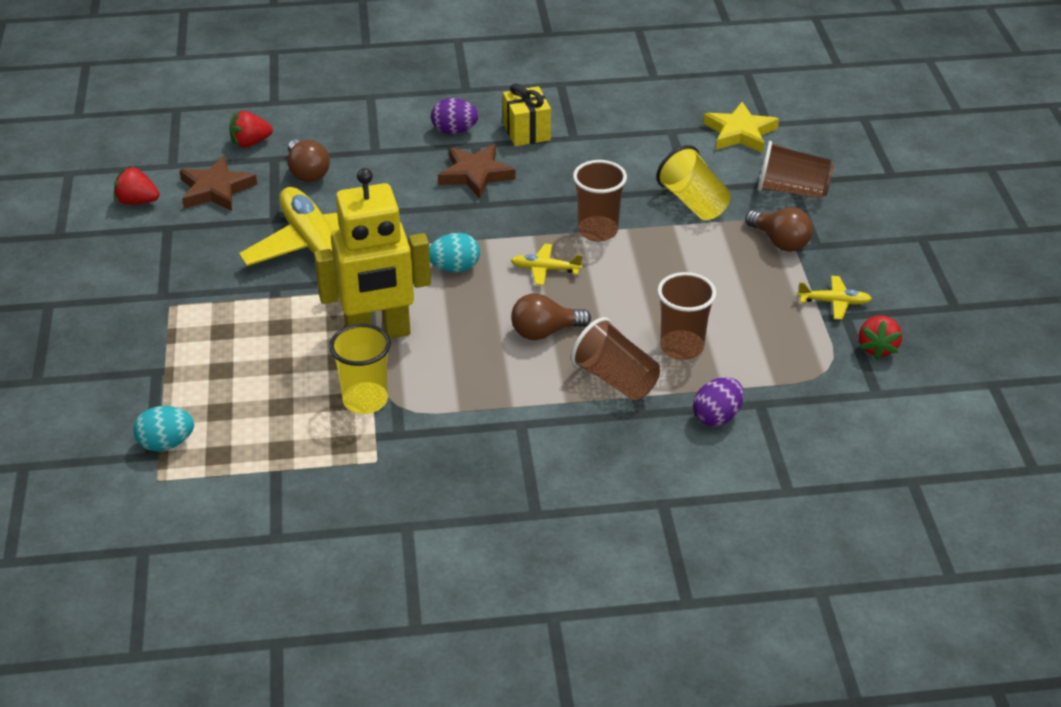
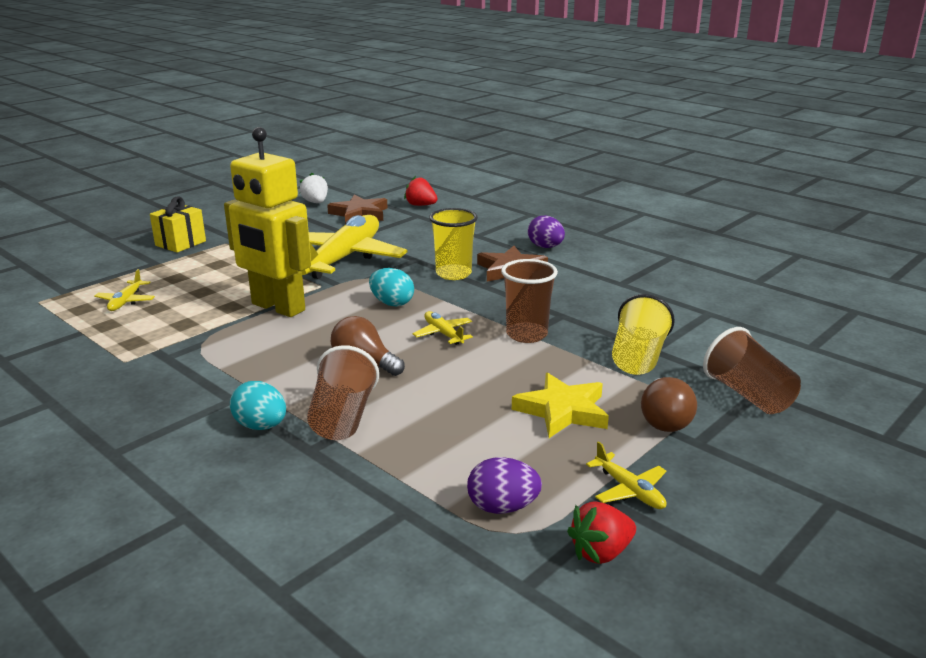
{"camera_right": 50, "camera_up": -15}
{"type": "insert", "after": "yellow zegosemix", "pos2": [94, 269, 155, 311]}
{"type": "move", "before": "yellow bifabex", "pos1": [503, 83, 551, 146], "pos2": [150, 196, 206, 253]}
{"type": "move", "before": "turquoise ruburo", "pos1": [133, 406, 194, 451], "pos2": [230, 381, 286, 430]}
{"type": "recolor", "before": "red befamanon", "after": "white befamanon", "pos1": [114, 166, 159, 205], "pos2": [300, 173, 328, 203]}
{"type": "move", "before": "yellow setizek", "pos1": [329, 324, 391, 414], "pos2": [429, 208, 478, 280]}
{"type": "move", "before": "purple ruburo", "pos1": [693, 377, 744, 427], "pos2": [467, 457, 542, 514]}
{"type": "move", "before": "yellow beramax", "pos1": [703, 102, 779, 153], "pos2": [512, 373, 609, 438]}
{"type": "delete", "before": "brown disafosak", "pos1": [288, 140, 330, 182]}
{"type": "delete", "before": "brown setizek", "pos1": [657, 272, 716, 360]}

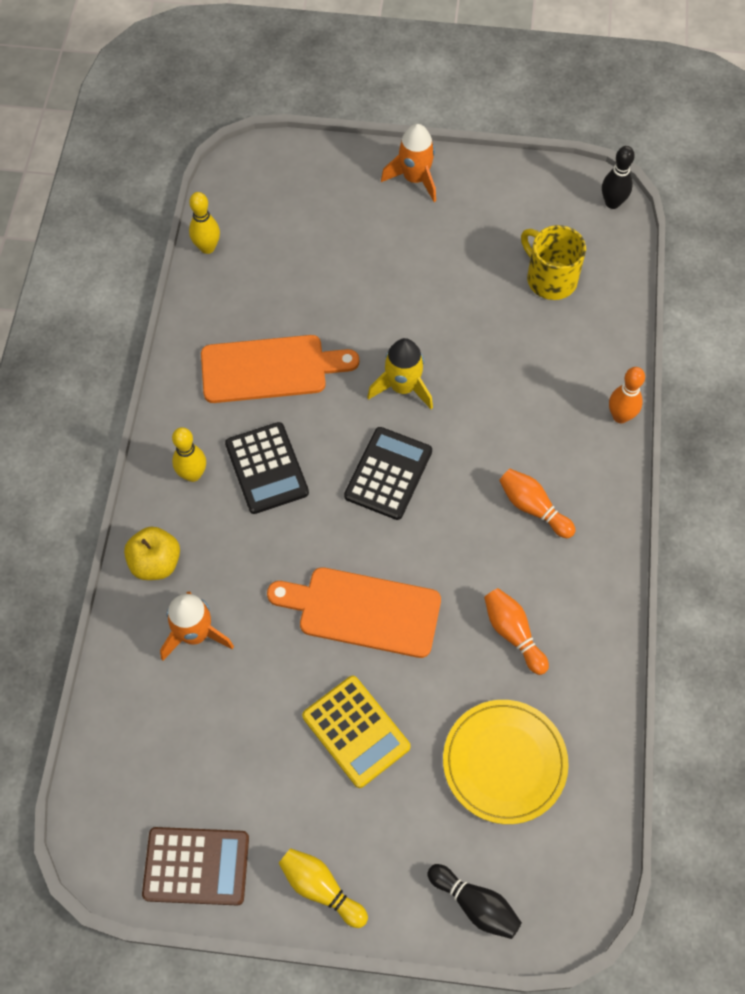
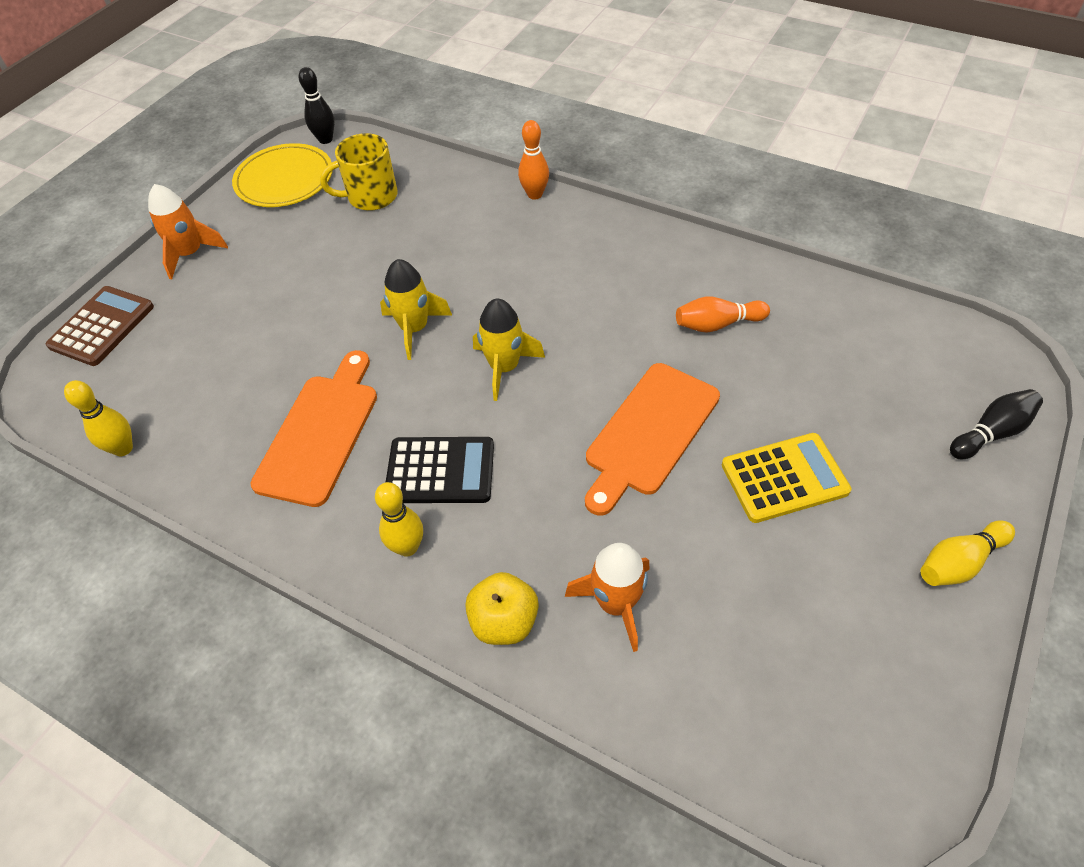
{"camera_right": -65, "camera_up": -10}
{"type": "move", "before": "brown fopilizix", "pos1": [142, 827, 249, 905], "pos2": [46, 286, 154, 366]}
{"type": "move", "before": "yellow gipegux", "pos1": [443, 700, 569, 824], "pos2": [232, 143, 332, 207]}
{"type": "replace", "before": "black fopilizix", "after": "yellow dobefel", "pos1": [344, 427, 432, 520], "pos2": [473, 298, 545, 401]}
{"type": "delete", "before": "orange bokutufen", "pos1": [499, 469, 576, 538]}

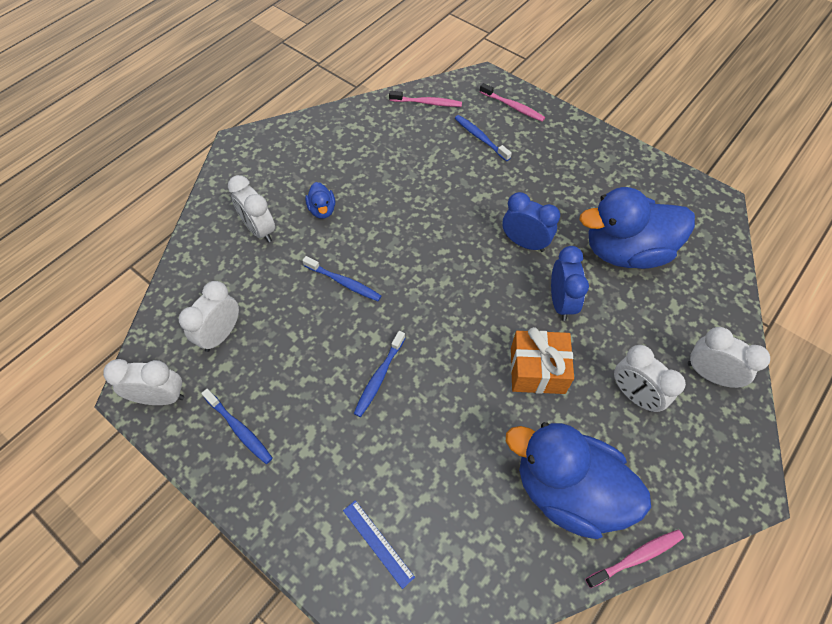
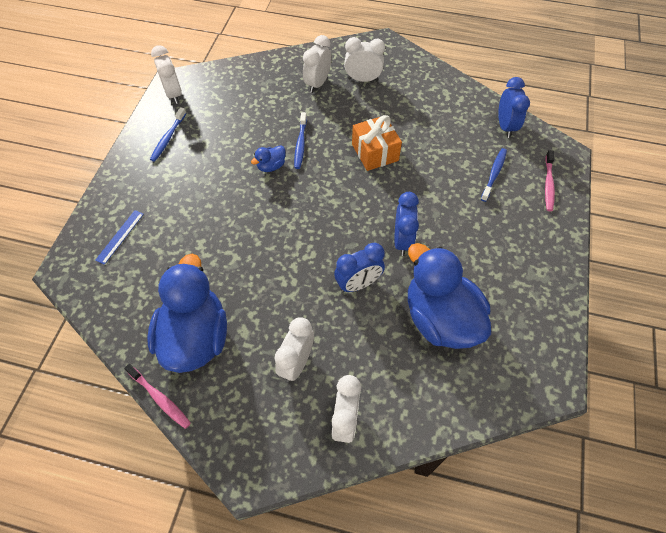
{"camera_right": 65, "camera_up": 0}
{"type": "move", "before": "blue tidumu", "pos1": [305, 182, 335, 219], "pos2": [251, 145, 286, 172]}
{"type": "move", "before": "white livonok", "pos1": [179, 281, 239, 352], "pos2": [344, 37, 385, 82]}
{"type": "move", "before": "orange bifabex", "pos1": [511, 327, 574, 394], "pos2": [352, 115, 402, 171]}
{"type": "replace", "before": "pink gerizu", "after": "blue livonok", "pos1": [389, 91, 462, 107], "pos2": [498, 77, 530, 138]}
{"type": "delete", "before": "blue gerizu", "pos1": [354, 331, 405, 417]}

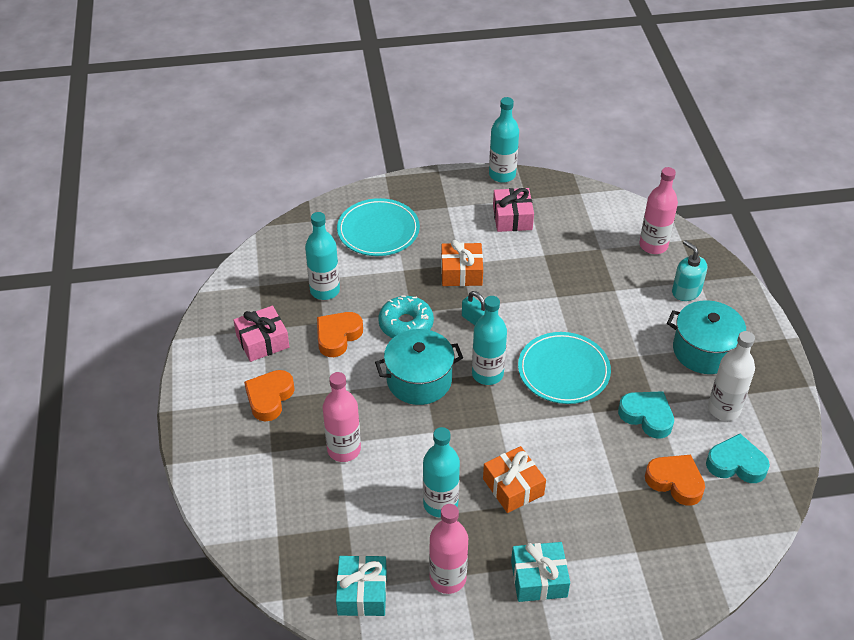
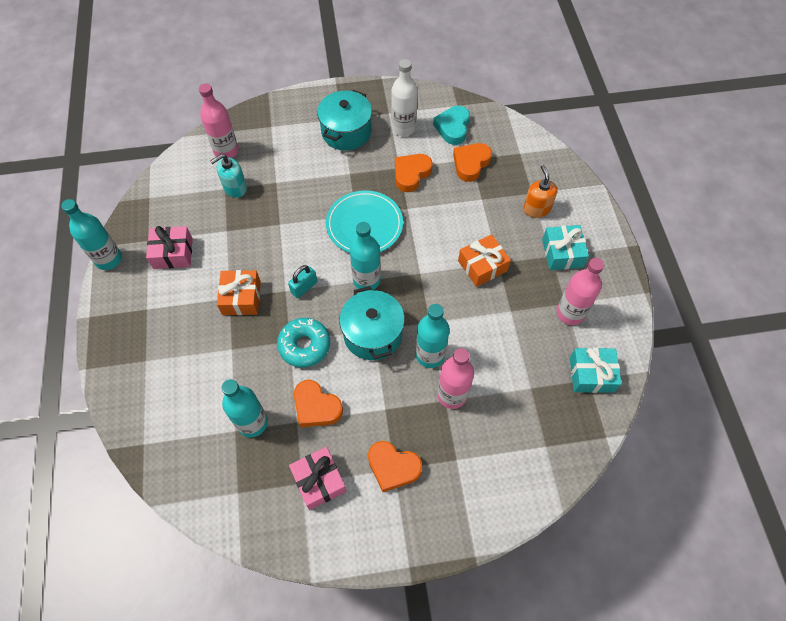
{"camera_right": -90, "camera_up": 15}
{"type": "move", "before": "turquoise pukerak", "pos1": [672, 240, 707, 301], "pos2": [210, 154, 247, 198]}
{"type": "recolor", "before": "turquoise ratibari", "after": "orange ratibari", "pos1": [618, 391, 674, 439], "pos2": [395, 154, 432, 192]}
{"type": "move", "before": "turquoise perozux", "pos1": [423, 427, 460, 517], "pos2": [416, 304, 450, 368]}
{"type": "insert", "after": "orange pukerak", "pos2": [523, 165, 558, 218]}
{"type": "delete", "before": "turquoise gipegux", "pos1": [337, 198, 420, 256]}

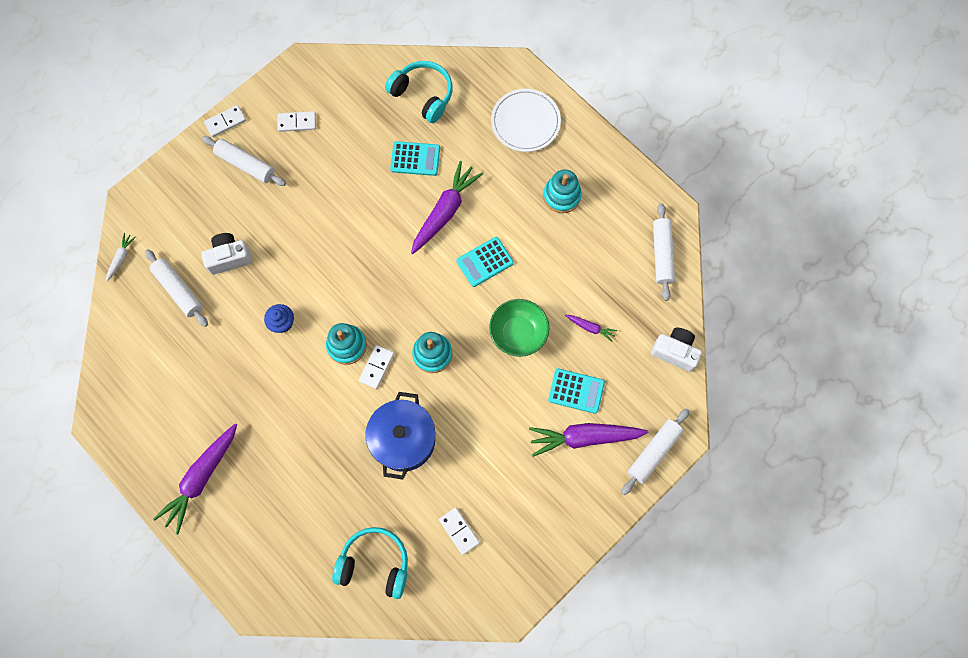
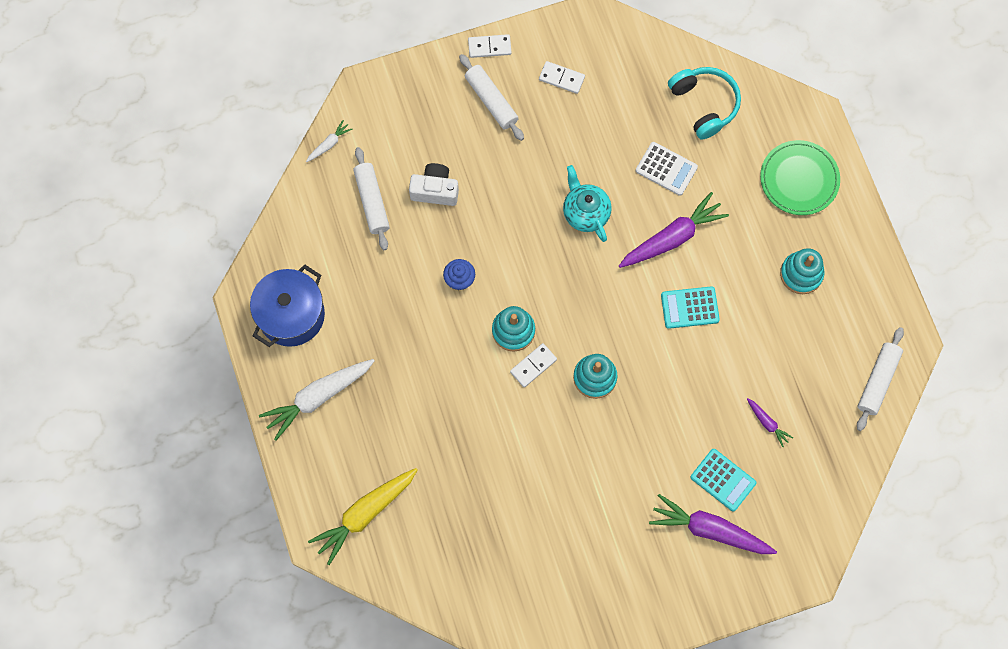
{"camera_right": 25, "camera_up": 0}
{"type": "move", "before": "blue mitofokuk", "pos1": [365, 392, 435, 479], "pos2": [250, 265, 325, 347]}
{"type": "recolor", "before": "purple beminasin", "after": "white beminasin", "pos1": [153, 424, 237, 534], "pos2": [259, 359, 375, 441]}
{"type": "insert", "after": "yellow beminasin", "pos2": [308, 468, 418, 565]}
{"type": "insert", "after": "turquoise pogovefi", "pos2": [563, 165, 612, 242]}
{"type": "recolor", "before": "turquoise fopilizix", "after": "white fopilizix", "pos1": [390, 141, 440, 176], "pos2": [636, 142, 698, 196]}
{"type": "recolor", "before": "white gipegux", "after": "green gipegux", "pos1": [491, 89, 561, 152], "pos2": [760, 140, 840, 215]}
{"type": "delete", "before": "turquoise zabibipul", "pos1": [332, 527, 408, 599]}
{"type": "delete", "before": "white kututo", "pos1": [439, 507, 480, 555]}
{"type": "delete", "before": "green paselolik", "pos1": [489, 299, 549, 357]}
{"type": "delete", "before": "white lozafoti", "pos1": [621, 408, 689, 495]}
{"type": "delete", "before": "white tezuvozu", "pos1": [651, 328, 702, 372]}

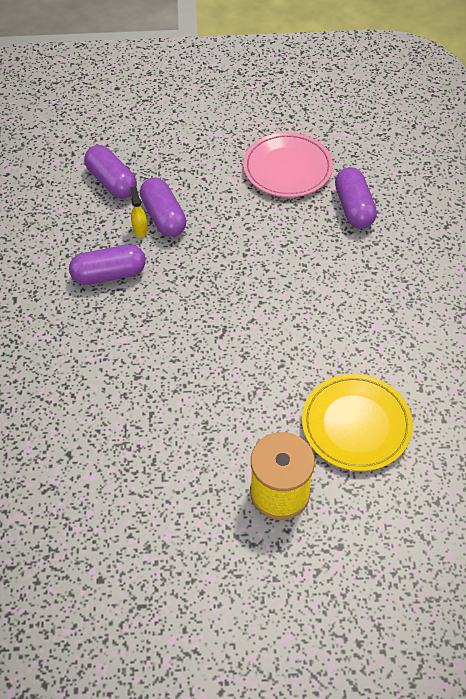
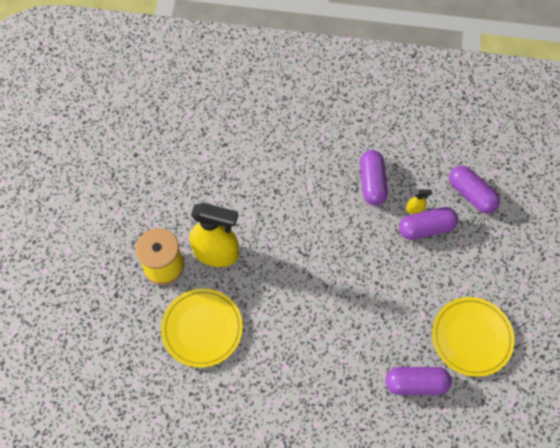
{"camera_right": 100, "camera_up": 10}
{"type": "insert", "after": "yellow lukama", "pos2": [189, 203, 239, 267]}
{"type": "recolor", "before": "pink gipegux", "after": "yellow gipegux", "pos1": [243, 132, 333, 197], "pos2": [432, 297, 515, 377]}
{"type": "rotate", "before": "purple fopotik", "pos1": [84, 145, 137, 198], "pos2": [449, 166, 500, 213], "turn": 75}

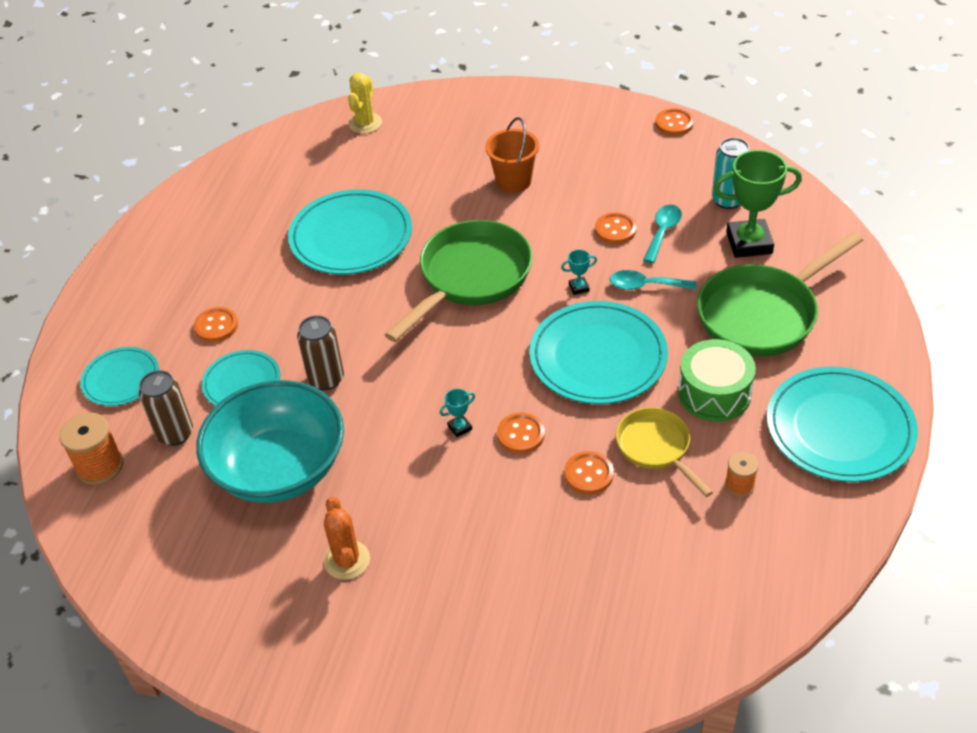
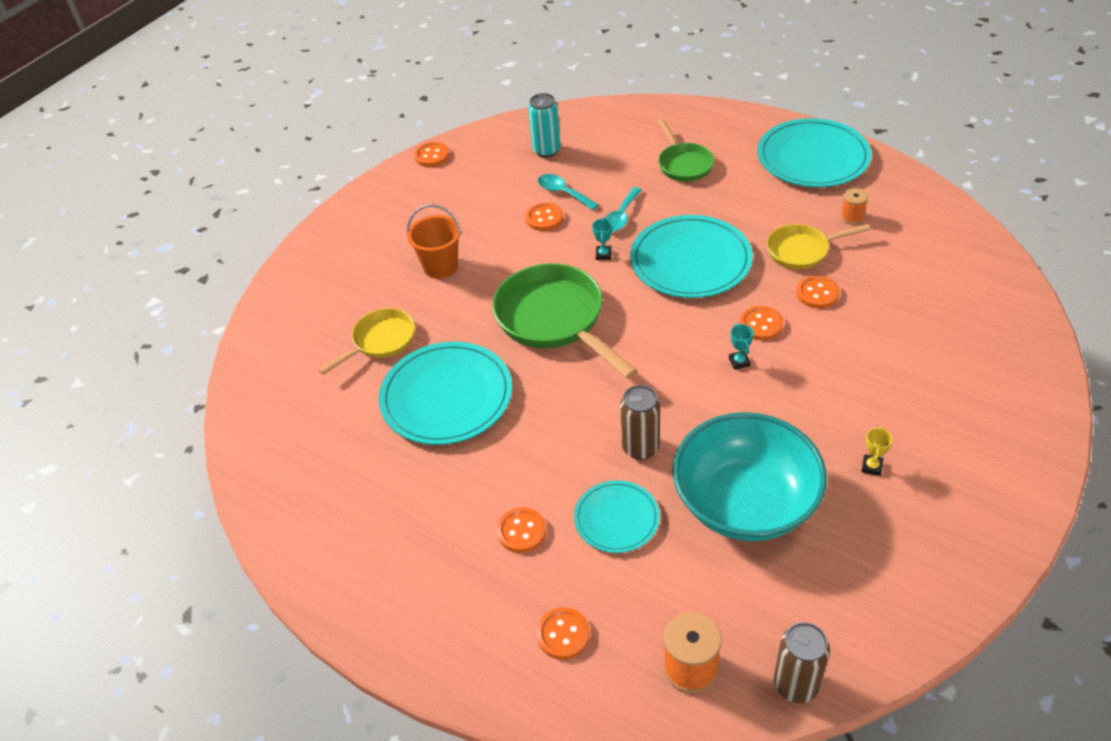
{"camera_right": -70, "camera_up": 0}
{"type": "insert", "after": "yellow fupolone", "pos2": [319, 308, 415, 375]}
{"type": "replace", "before": "turquoise gipegux", "after": "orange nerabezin", "pos1": [80, 347, 159, 406], "pos2": [536, 607, 590, 660]}
{"type": "resize", "before": "green fupolone", "pos1": [697, 232, 863, 357], "pos2": [657, 119, 714, 182], "scale": 0.58}
{"type": "move", "before": "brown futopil", "pos1": [139, 370, 193, 446], "pos2": [774, 622, 830, 703]}
{"type": "replace", "before": "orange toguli", "after": "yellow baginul", "pos1": [324, 497, 370, 580], "pos2": [862, 426, 893, 476]}
{"type": "delete", "before": "yellow toguli", "pos1": [348, 73, 382, 134]}
{"type": "delete", "before": "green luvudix", "pos1": [678, 339, 756, 422]}
{"type": "delete", "before": "green baginul", "pos1": [713, 150, 802, 258]}

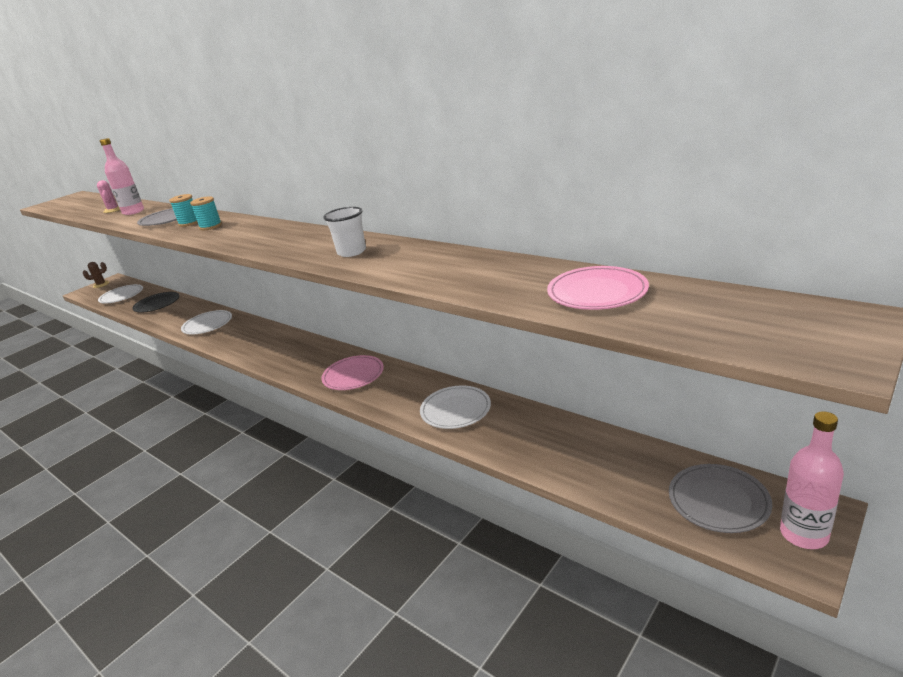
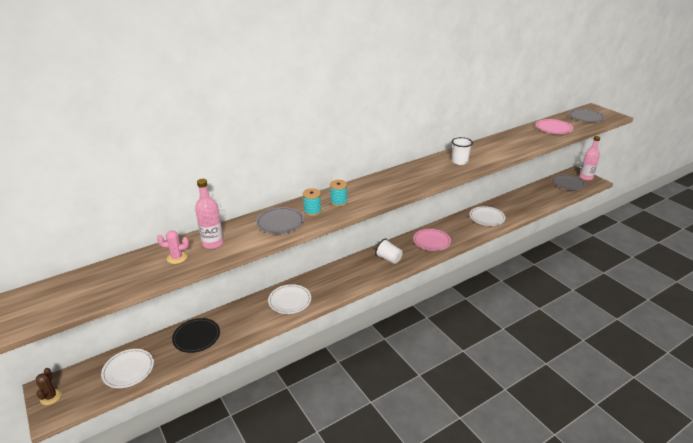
{"camera_right": -75, "camera_up": 5}
{"type": "insert", "after": "white setizek", "pos2": [375, 238, 403, 264]}
{"type": "insert", "after": "grey gipegux", "pos2": [569, 109, 605, 122]}

